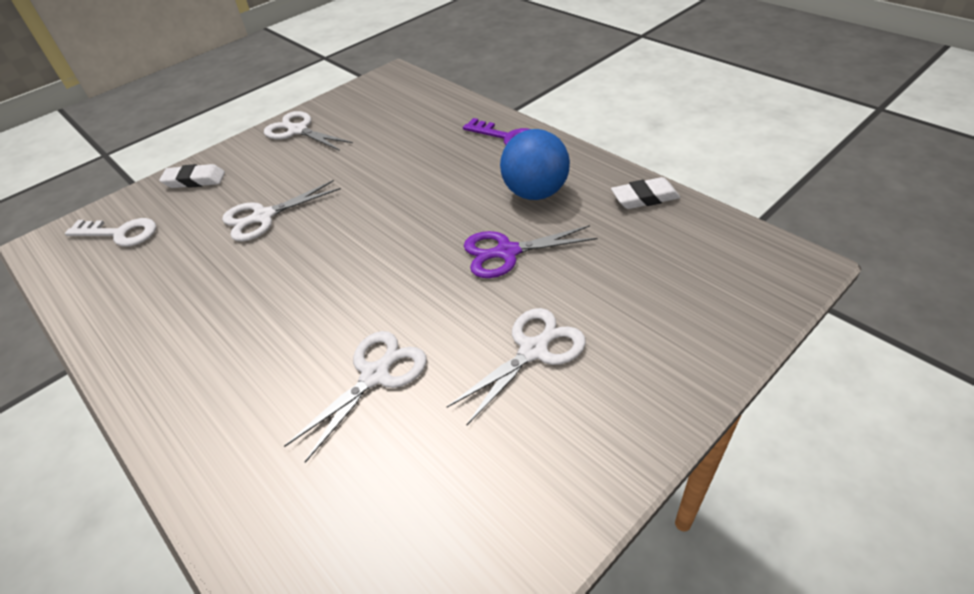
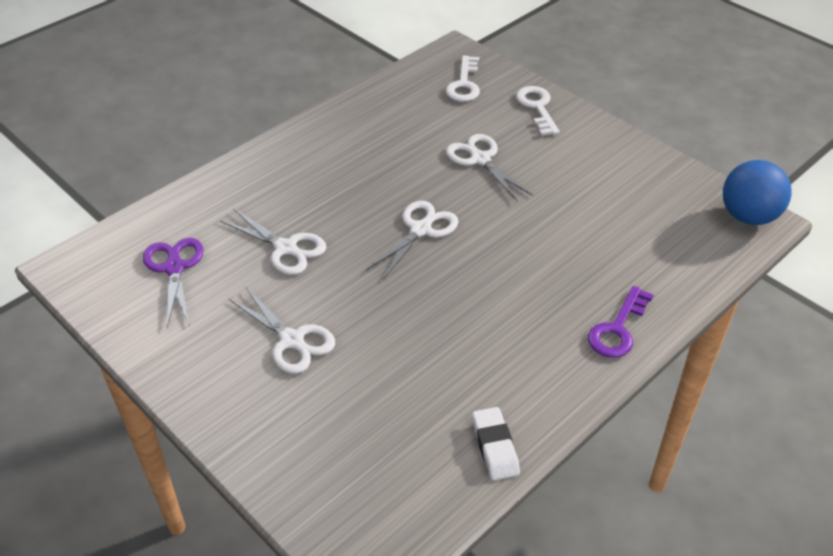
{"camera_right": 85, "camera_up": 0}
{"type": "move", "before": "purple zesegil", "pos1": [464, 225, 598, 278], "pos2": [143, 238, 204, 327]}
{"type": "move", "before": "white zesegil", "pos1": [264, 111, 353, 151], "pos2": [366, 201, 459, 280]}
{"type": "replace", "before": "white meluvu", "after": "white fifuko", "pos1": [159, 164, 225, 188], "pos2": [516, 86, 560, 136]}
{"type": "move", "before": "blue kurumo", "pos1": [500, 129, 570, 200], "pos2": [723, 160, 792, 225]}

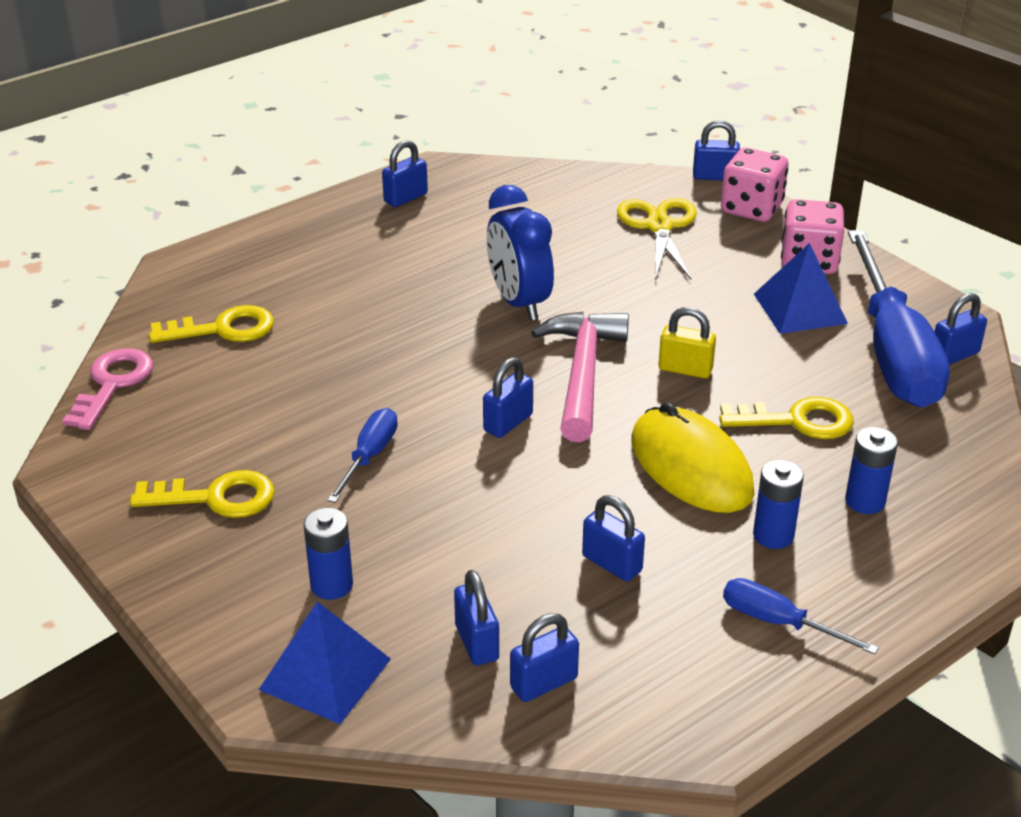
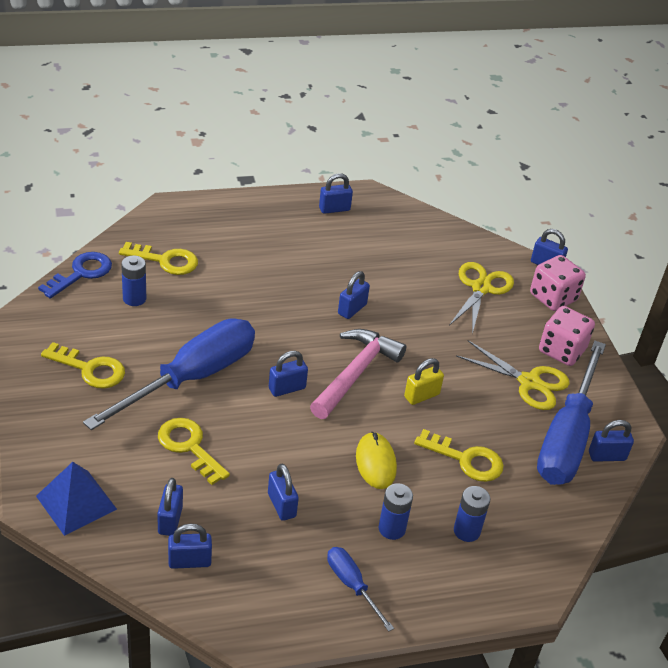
{"camera_right": 20, "camera_up": 5}
{"type": "recolor", "before": "pink fifuko", "after": "blue fifuko", "pos1": [62, 348, 153, 430], "pos2": [38, 252, 112, 299]}
{"type": "resize", "before": "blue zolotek", "pos1": [327, 408, 398, 503], "pos2": [83, 318, 255, 430], "scale": 2.22}
{"type": "move", "before": "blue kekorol", "pos1": [303, 508, 353, 600], "pos2": [121, 256, 146, 306]}
{"type": "insert", "after": "yellow fifuko", "pos2": [158, 418, 230, 485]}
{"type": "replace", "before": "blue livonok", "after": "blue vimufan", "pos1": [487, 185, 554, 321], "pos2": [338, 271, 370, 319]}
{"type": "resize", "before": "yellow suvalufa", "pos1": [632, 402, 754, 513], "pos2": [356, 432, 397, 489], "scale": 0.65}
{"type": "rotate", "before": "yellow vimufan", "pos1": [659, 307, 716, 378], "pos2": [404, 358, 444, 405], "turn": -75}
{"type": "replace", "before": "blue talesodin", "after": "yellow zesegil", "pos1": [754, 243, 848, 334], "pos2": [456, 340, 570, 410]}

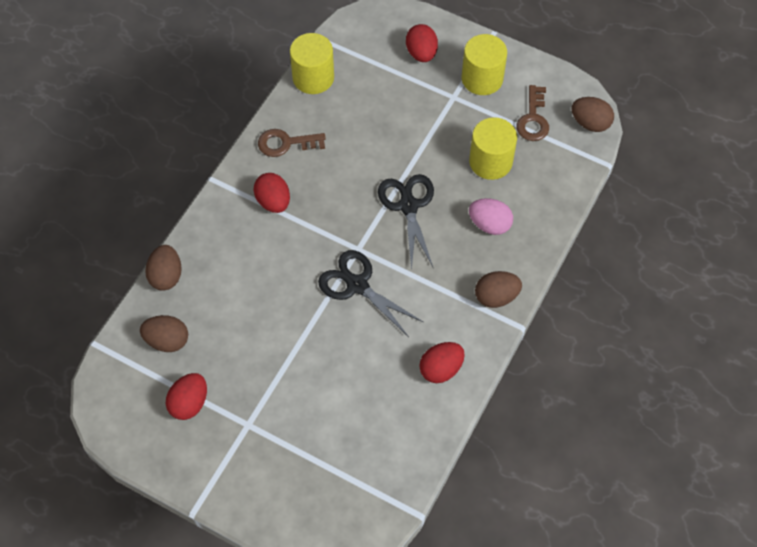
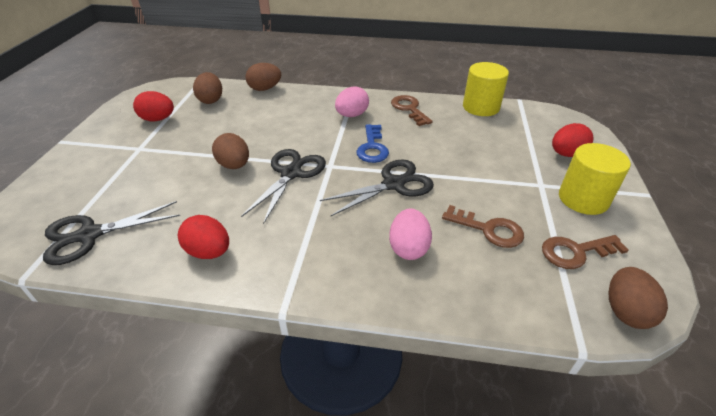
{"camera_right": 70, "camera_up": -20}
{"type": "insert", "after": "black zesegil", "pos2": [43, 201, 180, 265]}
{"type": "move", "before": "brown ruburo", "pos1": [475, 271, 522, 308], "pos2": [212, 133, 249, 169]}
{"type": "recolor", "before": "red ruburo", "after": "pink ruburo", "pos1": [254, 173, 290, 213], "pos2": [335, 86, 369, 117]}
{"type": "insert", "after": "blue fifuko", "pos2": [356, 124, 389, 163]}
{"type": "replace", "before": "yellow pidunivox", "after": "brown fifuko", "pos1": [469, 117, 517, 180], "pos2": [442, 205, 524, 248]}

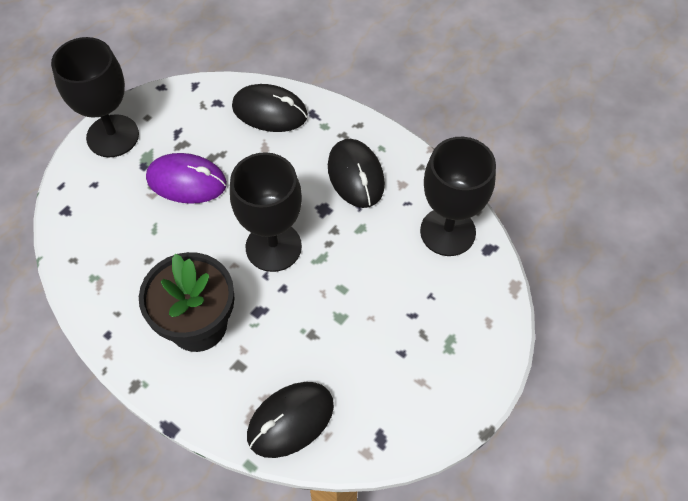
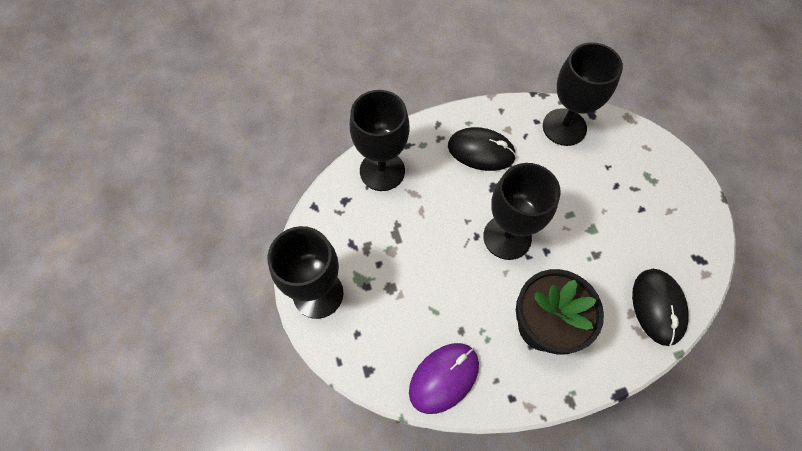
{"camera_right": -55, "camera_up": 5}
{"type": "replace", "before": "black suvalufa", "after": "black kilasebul", "pos1": [232, 84, 308, 132], "pos2": [350, 90, 410, 191]}
{"type": "move", "before": "purple suvalufa", "pos1": [146, 153, 227, 204], "pos2": [409, 343, 479, 414]}

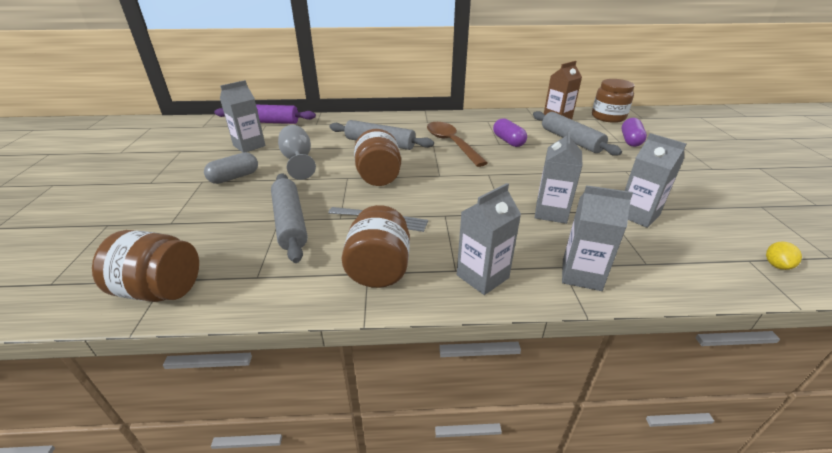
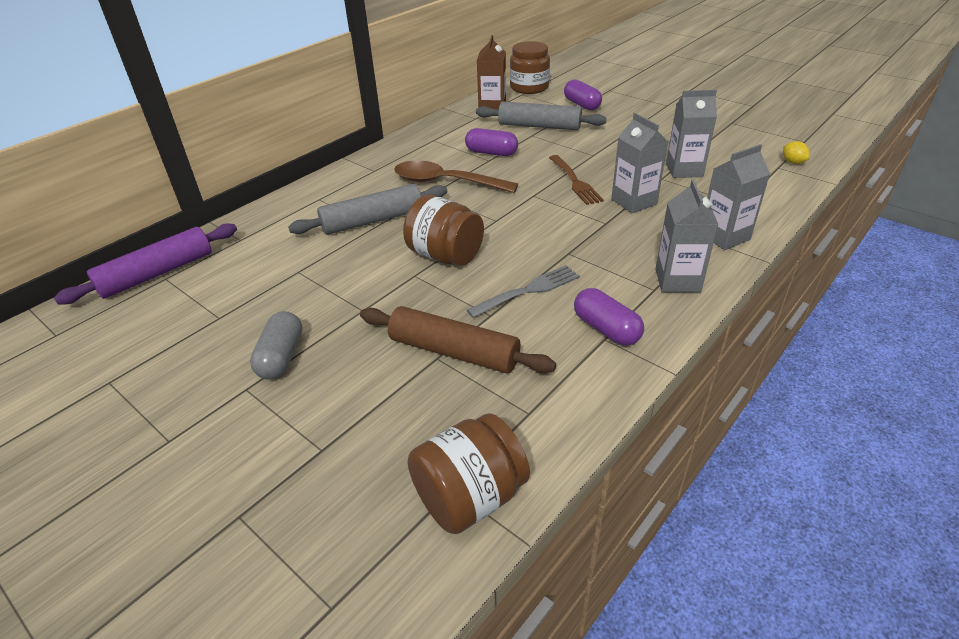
{"camera_right": -45, "camera_up": 5}
{"type": "recolor", "before": "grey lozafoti", "after": "brown lozafoti", "pos1": [271, 173, 308, 263], "pos2": [360, 306, 556, 373]}
{"type": "insert", "after": "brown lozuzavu", "pos2": [549, 155, 604, 205]}
{"type": "replace", "before": "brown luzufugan", "after": "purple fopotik", "pos1": [342, 205, 410, 288], "pos2": [574, 288, 644, 346]}
{"type": "delete", "before": "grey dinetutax", "pos1": [220, 80, 266, 153]}
{"type": "delete", "before": "grey kilasebul", "pos1": [278, 125, 316, 180]}

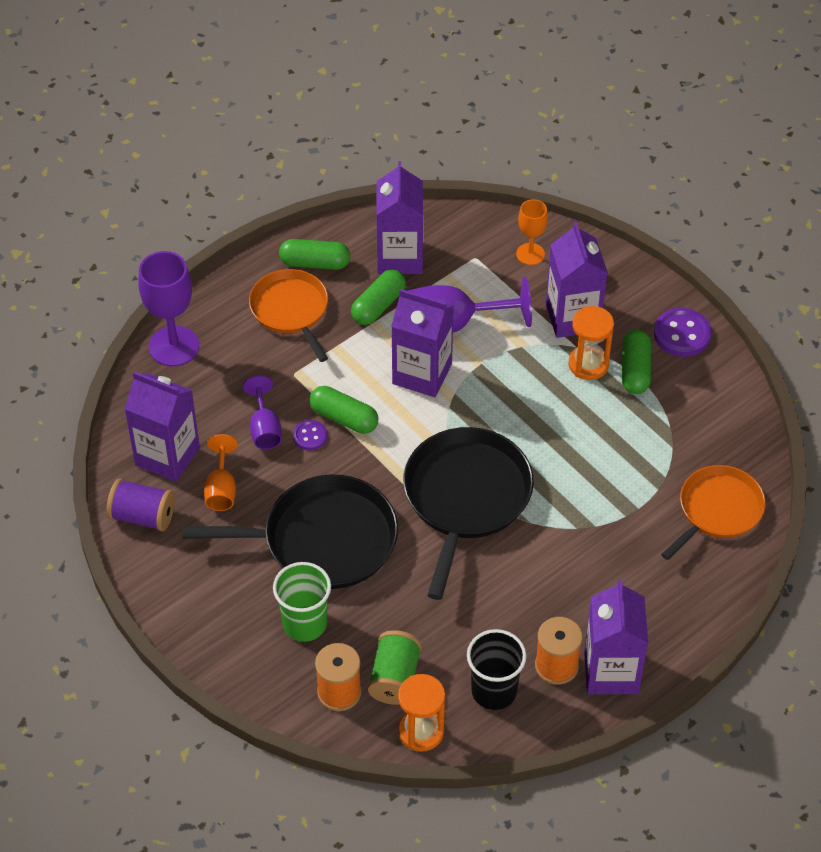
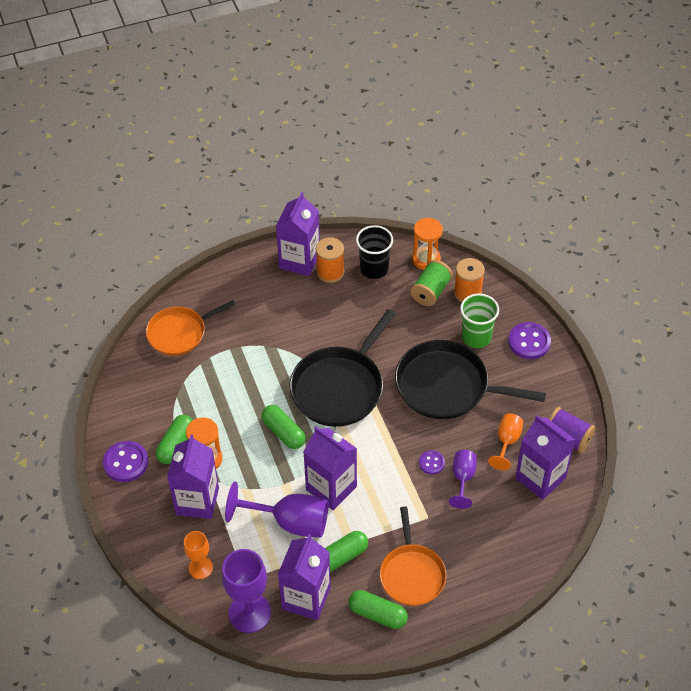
{"camera_right": -160, "camera_up": 0}
{"type": "move", "before": "purple kilasebul", "pos1": [139, 251, 199, 366], "pos2": [222, 549, 271, 633]}
{"type": "move", "before": "green fopotik", "pos1": [309, 386, 378, 434], "pos2": [262, 405, 305, 449]}
{"type": "insert", "after": "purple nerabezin", "pos2": [508, 322, 551, 359]}

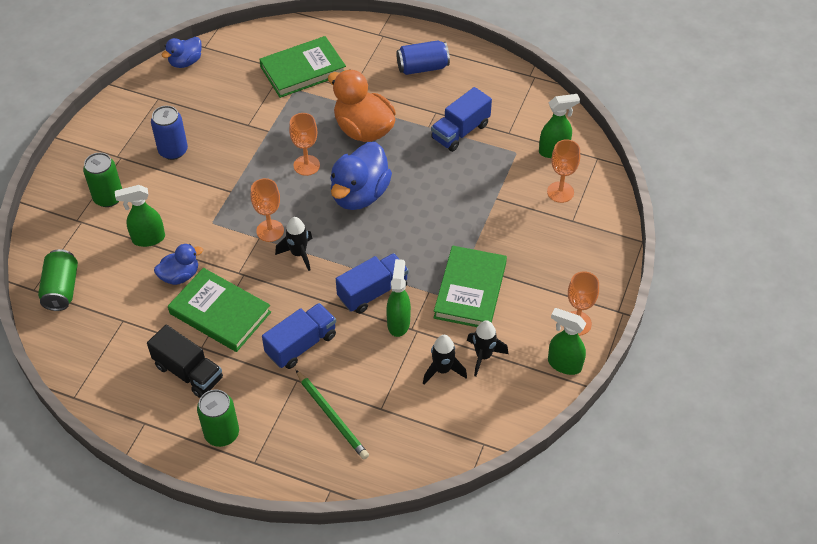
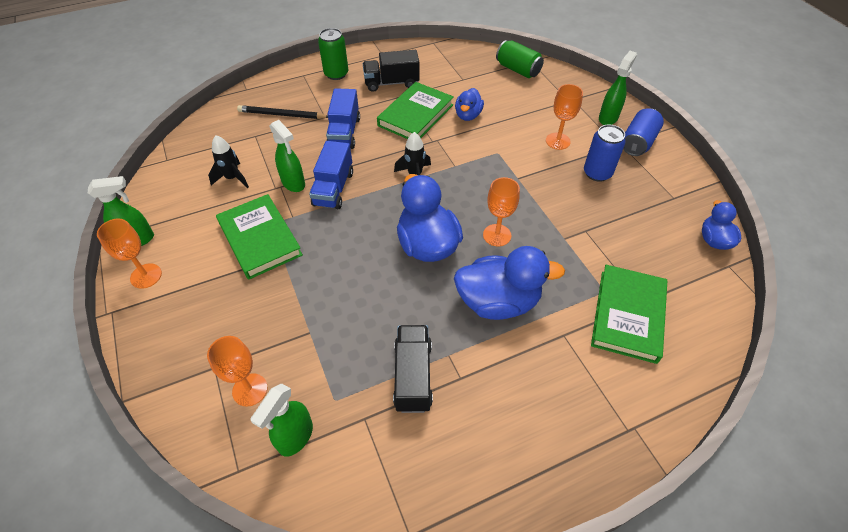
{"camera_right": 135, "camera_up": 0}
{"type": "recolor", "before": "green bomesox", "after": "black bomesox", "pos1": [296, 370, 369, 459], "pos2": [237, 105, 328, 119]}
{"type": "rotate", "before": "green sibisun", "pos1": [168, 268, 271, 352], "pos2": [377, 82, 454, 139], "turn": -45}
{"type": "recolor", "before": "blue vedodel", "after": "black vedodel", "pos1": [431, 87, 492, 152], "pos2": [393, 325, 433, 413]}
{"type": "recolor", "before": "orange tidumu", "after": "blue tidumu", "pos1": [328, 69, 396, 142], "pos2": [454, 246, 565, 320]}
{"type": "move", "before": "orange kilasebul", "pos1": [251, 178, 284, 242], "pos2": [546, 84, 583, 150]}
{"type": "move", "before": "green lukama", "pos1": [115, 185, 165, 247], "pos2": [599, 51, 637, 125]}
{"type": "move", "before": "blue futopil", "pos1": [396, 40, 450, 75], "pos2": [623, 108, 664, 156]}
{"type": "delete", "before": "green futopil", "pos1": [83, 153, 122, 207]}
{"type": "delete", "before": "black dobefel", "pos1": [467, 320, 508, 377]}

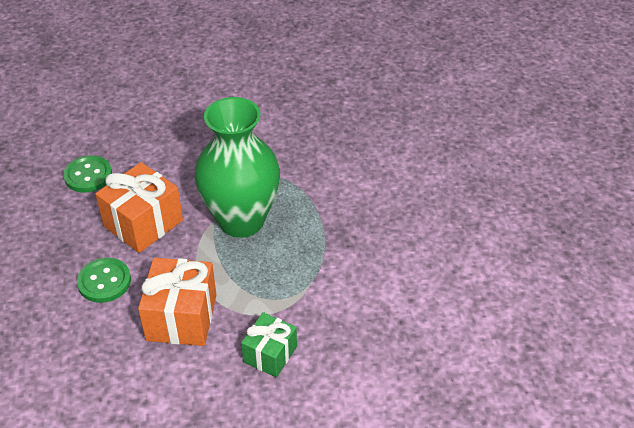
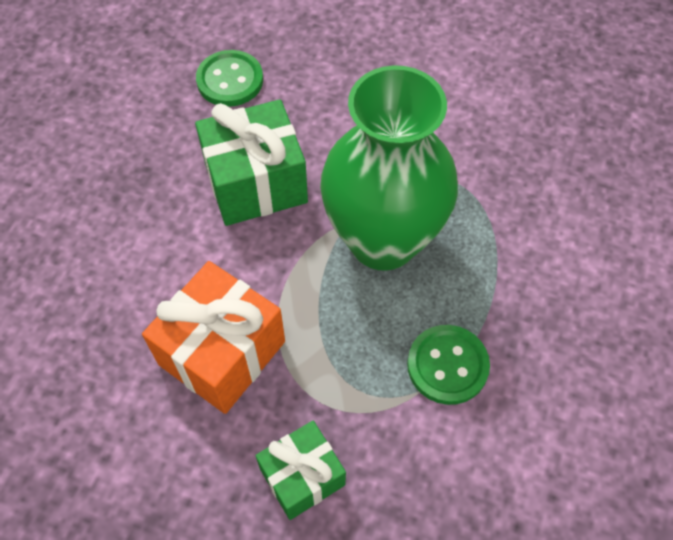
{"camera_right": 30, "camera_up": 15}
{"type": "recolor", "before": "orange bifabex", "after": "green bifabex", "pos1": [96, 162, 183, 253], "pos2": [195, 99, 308, 226]}
{"type": "move", "before": "green nerabezin", "pos1": [77, 258, 131, 303], "pos2": [407, 325, 490, 405]}

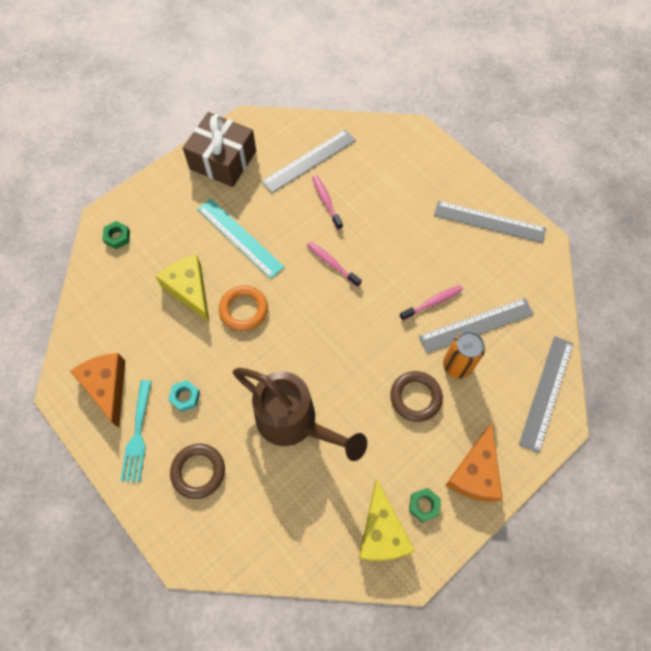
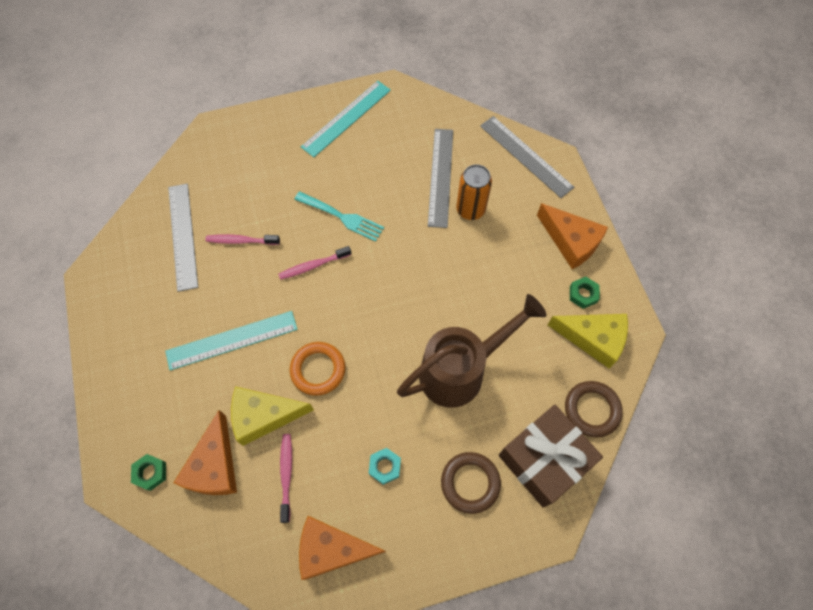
{"camera_right": -65, "camera_up": 0}
{"type": "insert", "after": "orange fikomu", "pos2": [173, 410, 237, 495]}
{"type": "move", "before": "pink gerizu", "pos1": [400, 285, 463, 321], "pos2": [280, 434, 292, 523]}
{"type": "move", "before": "turquoise lozuzavu", "pos1": [120, 380, 152, 482], "pos2": [294, 192, 384, 242]}
{"type": "recolor", "before": "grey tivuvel", "after": "turquoise tivuvel", "pos1": [434, 201, 546, 243], "pos2": [301, 81, 391, 157]}
{"type": "move", "before": "brown bifabex", "pos1": [183, 112, 256, 187], "pos2": [499, 405, 603, 508]}
{"type": "move", "before": "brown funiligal", "pos1": [390, 371, 443, 422], "pos2": [565, 381, 623, 437]}

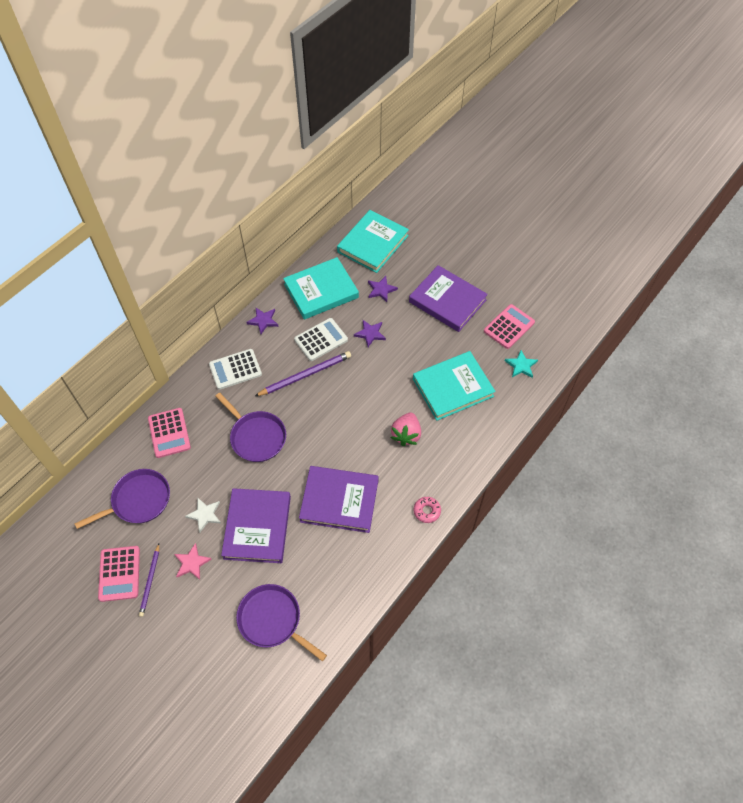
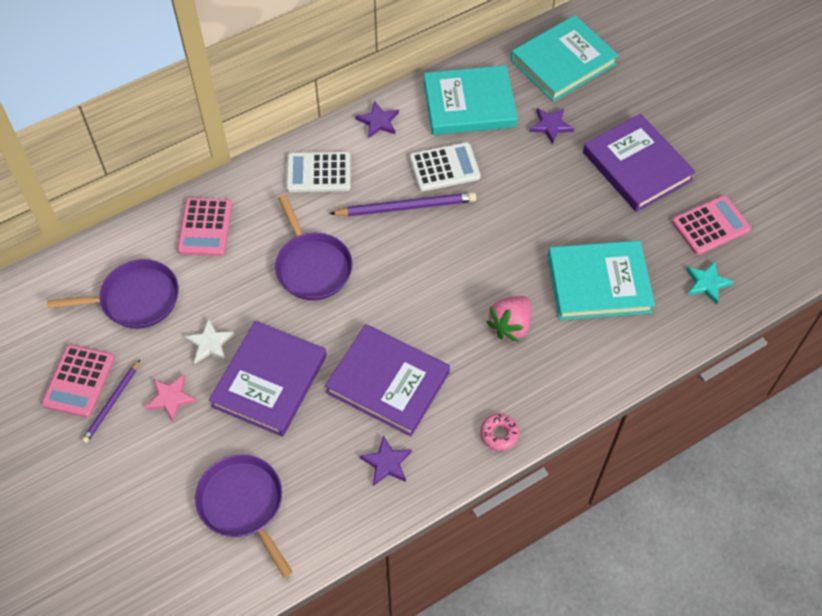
{"camera_right": 20, "camera_up": 0}
{"type": "move", "before": "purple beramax", "pos1": [354, 320, 386, 347], "pos2": [360, 435, 412, 486]}

